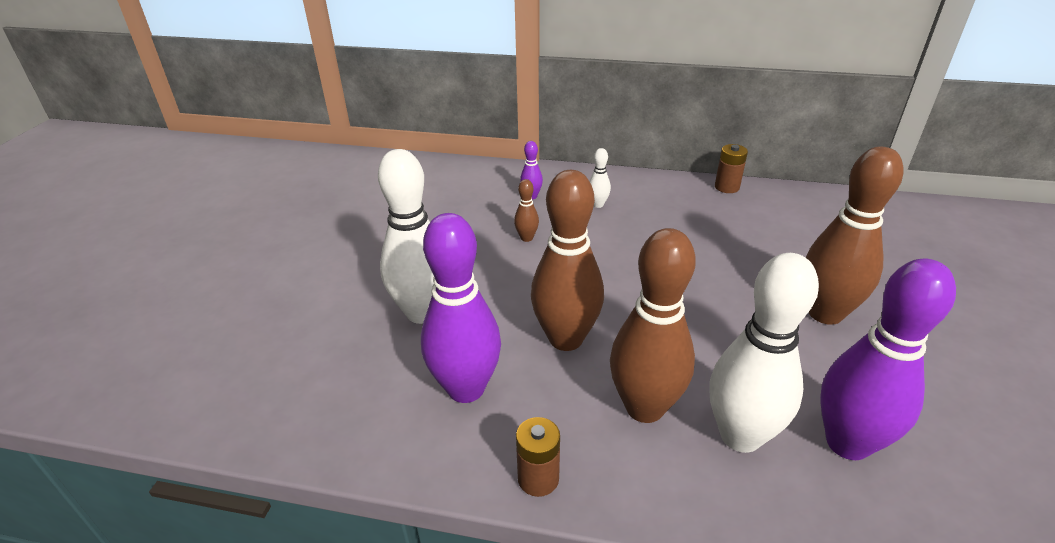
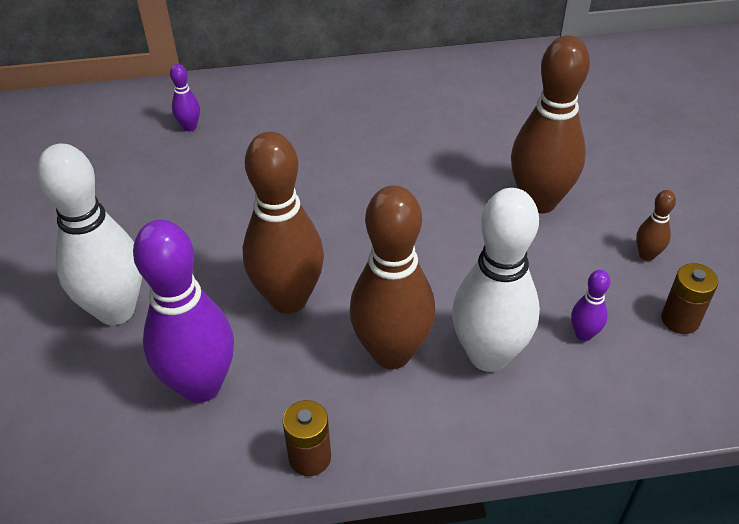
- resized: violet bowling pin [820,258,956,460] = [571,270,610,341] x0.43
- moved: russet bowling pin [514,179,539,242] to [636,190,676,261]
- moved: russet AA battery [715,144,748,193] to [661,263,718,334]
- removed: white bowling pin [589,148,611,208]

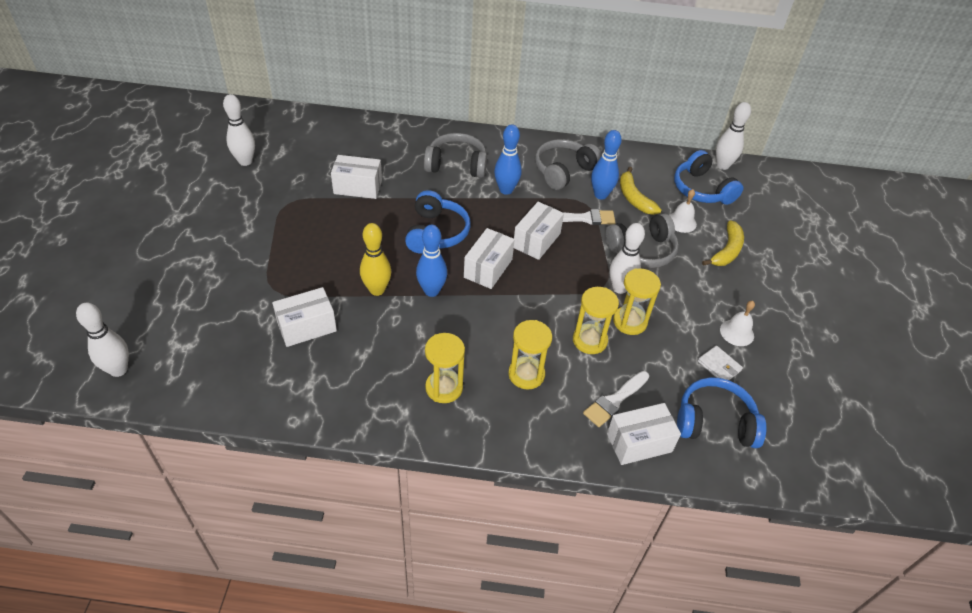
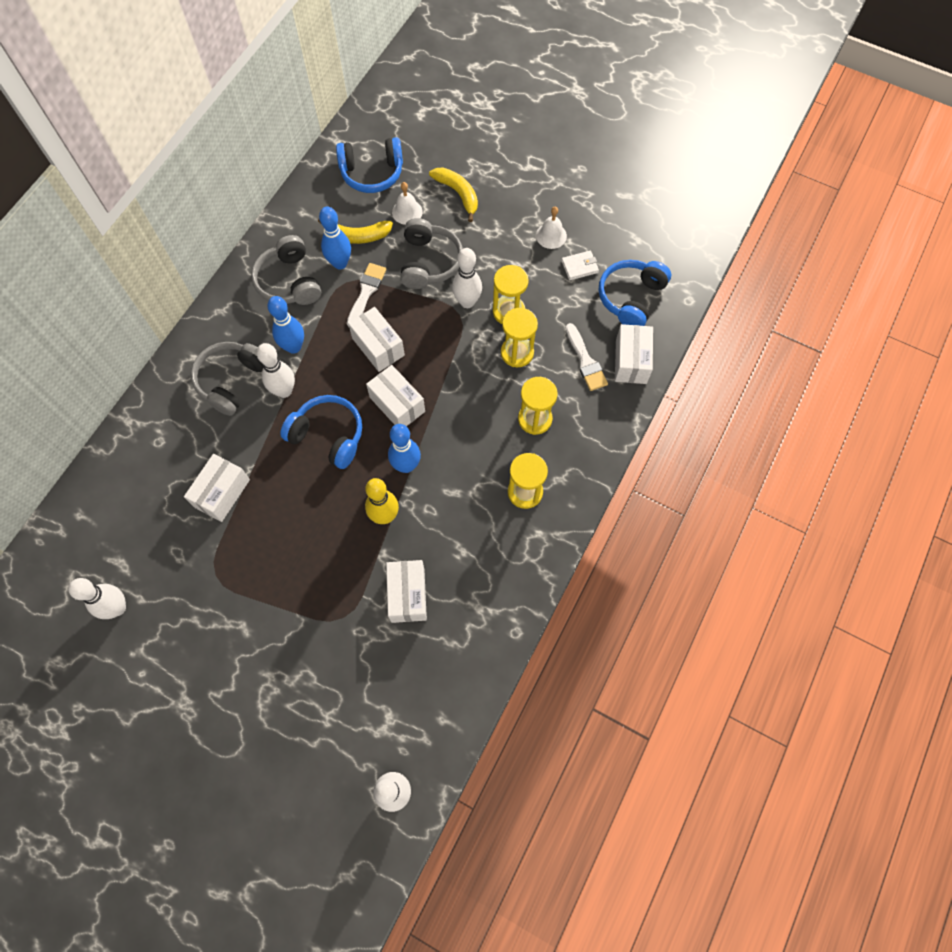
- moved: white bowling pin [716,102,751,170] to [257,343,295,398]

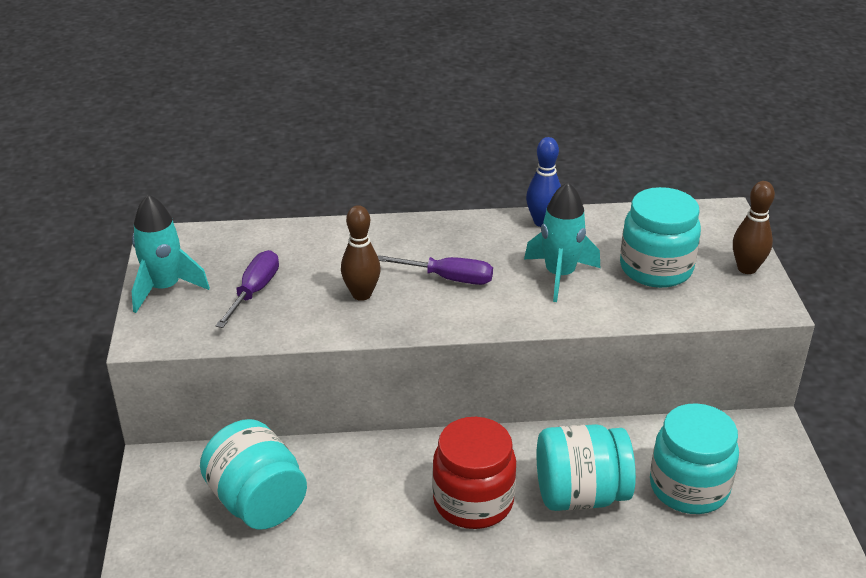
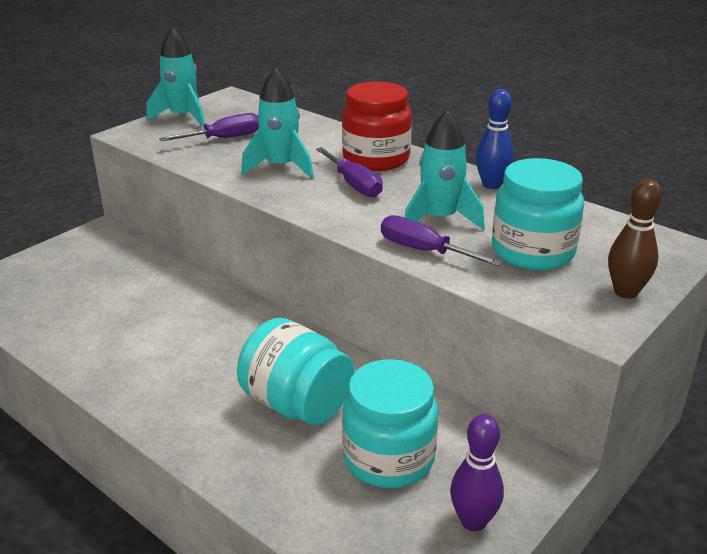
- replaced: russet bowling pin [341,205,381,301] to teal rocket [241,67,314,179]
- moved: crimson jar [432,417,516,529] to [342,81,412,171]
- added: violet screwdriver [381,215,502,266]
- added: violet bowling pin [450,414,504,531]
- removed: teal jar [200,419,307,530]

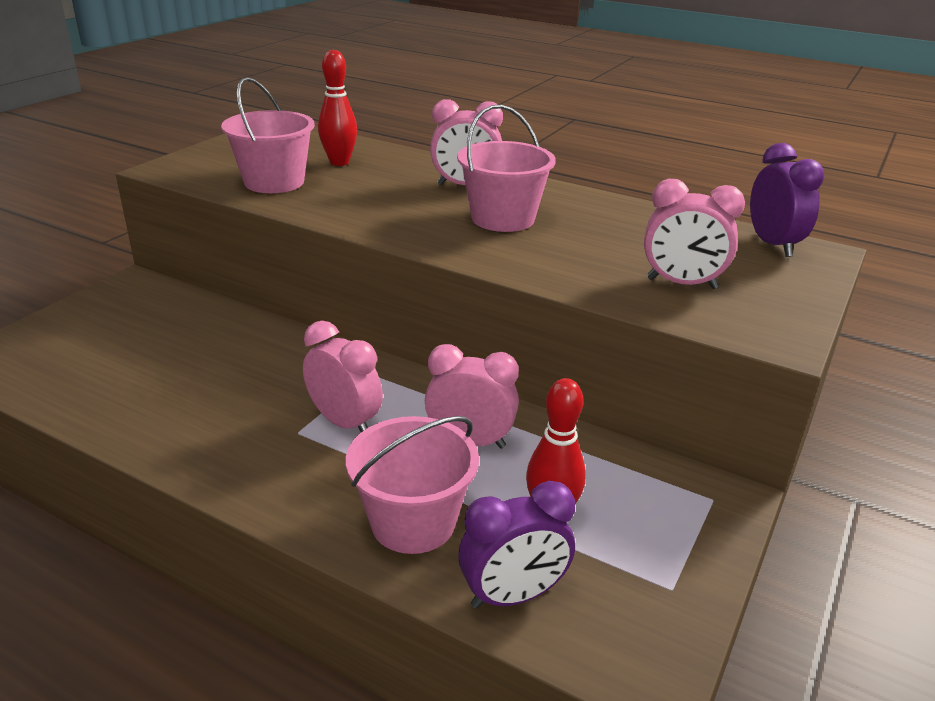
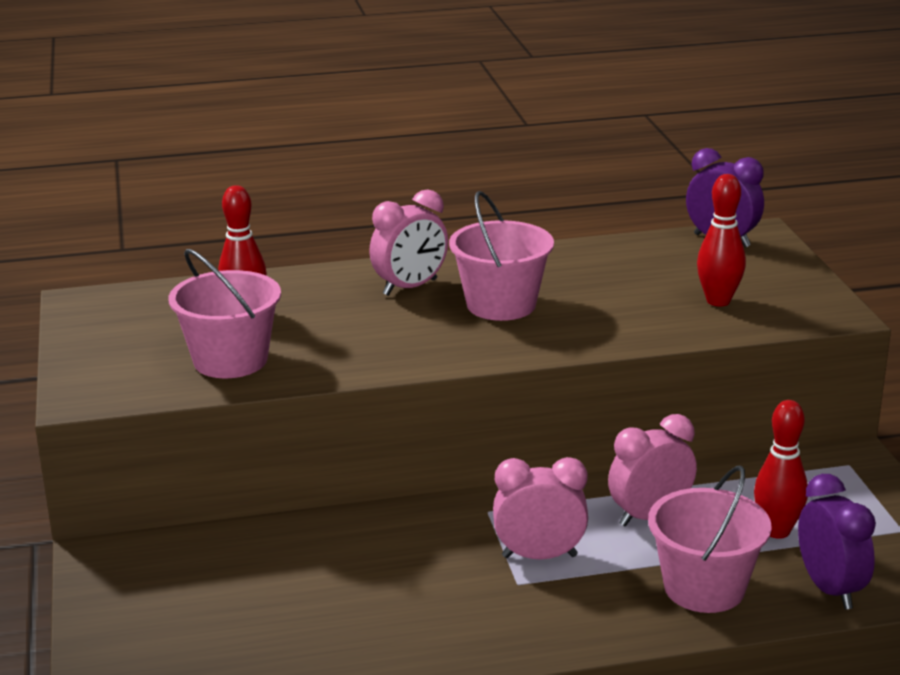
- replaced: rose-pink alarm clock [644,179,745,289] to crimson bowling pin [697,174,746,307]
- turned: violet alarm clock [458,481,575,609] = [798,474,876,609] 45 degrees counterclockwise

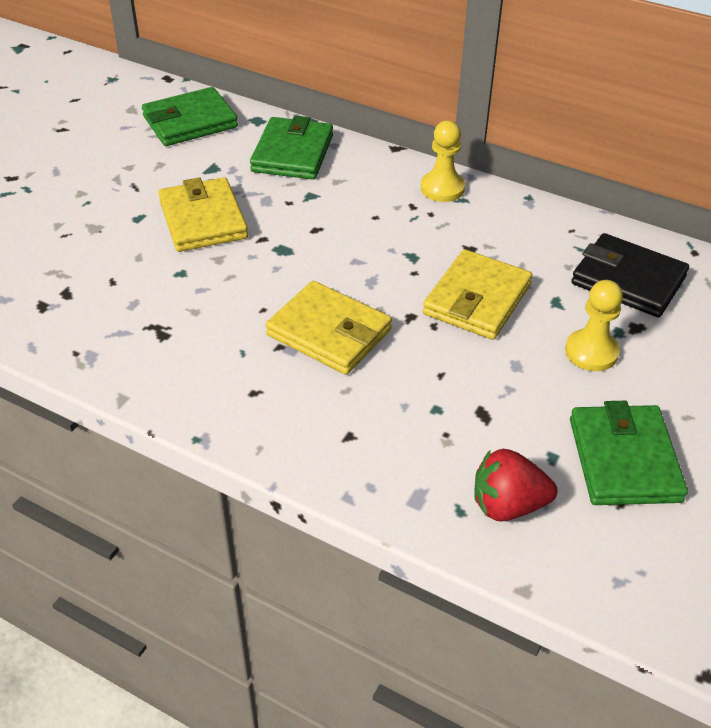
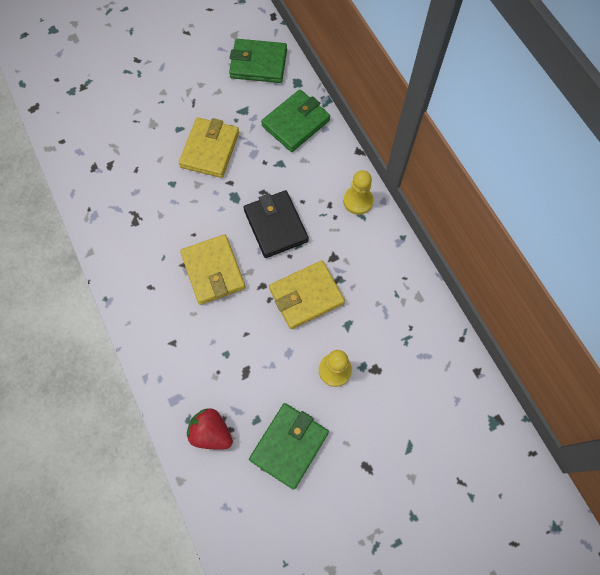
- moved: ebony billfold [571,233,689,317] to [243,190,309,258]

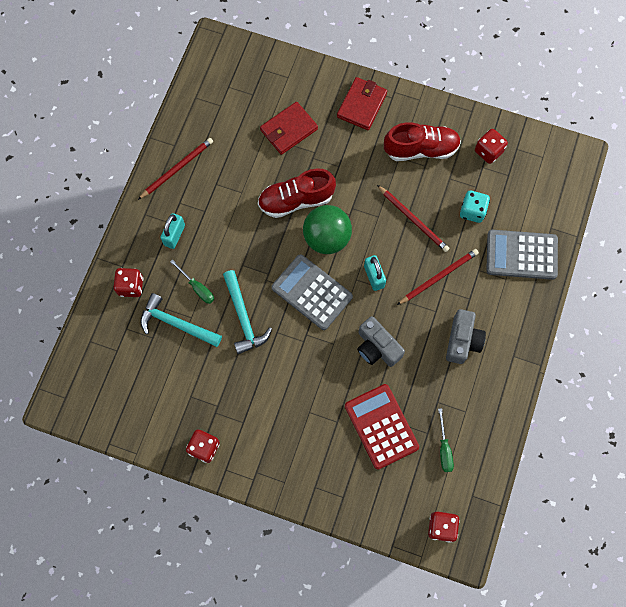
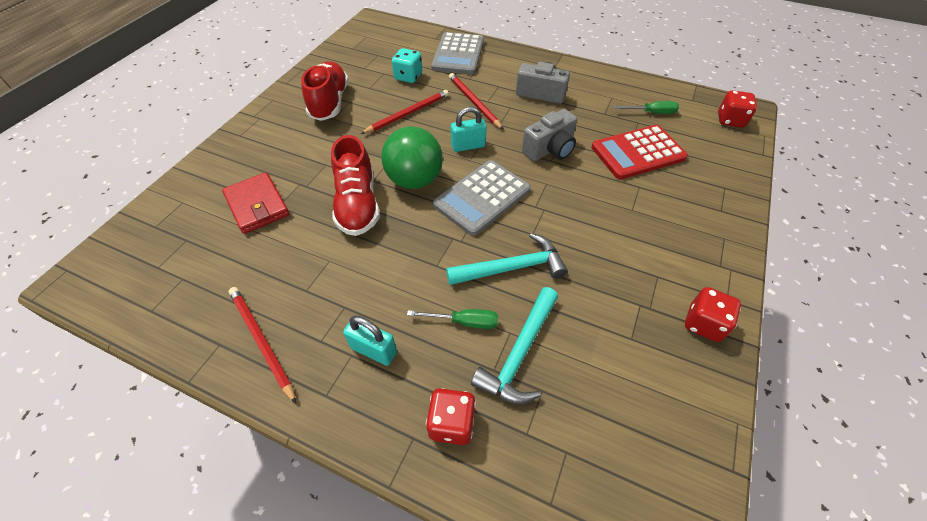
- turned: leaf-green screwdriver [170,259,214,304] = [407,309,498,329] 45 degrees clockwise
- removed: crimson billfold [337,77,387,130]
- removed: crimson dice [475,129,508,164]

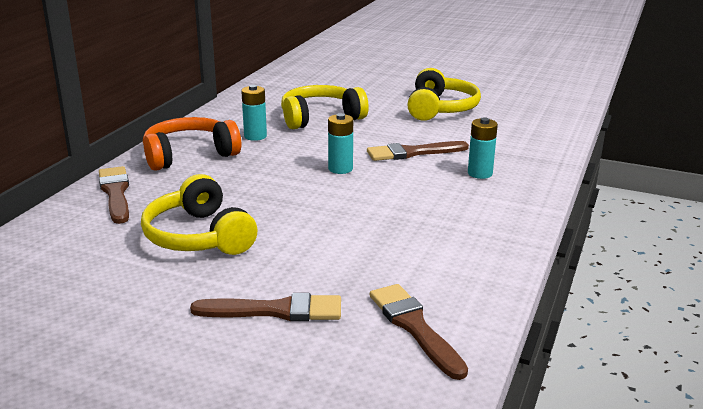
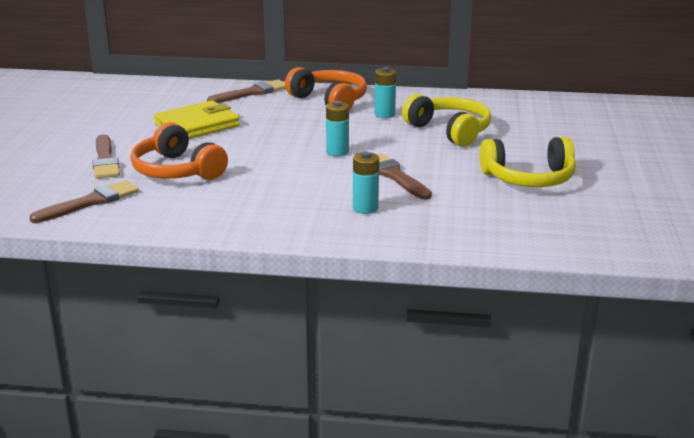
- added: bright orange headphones [131,122,228,180]
- replaced: golden headphones [141,174,257,255] to golden billfold [154,100,240,139]

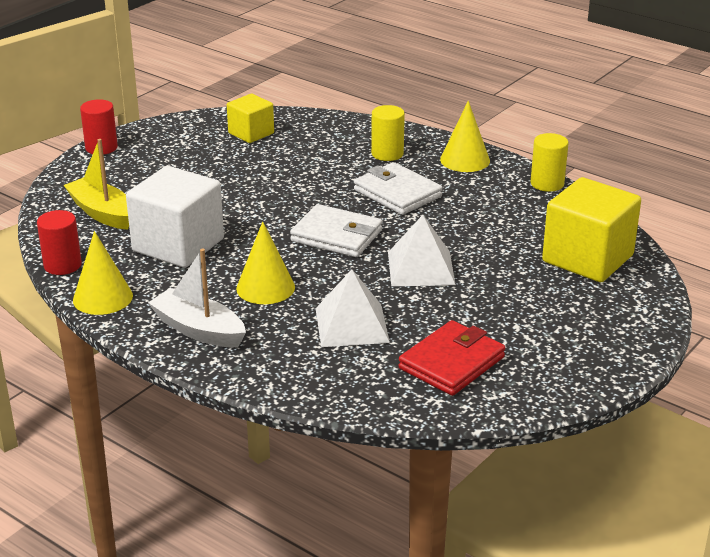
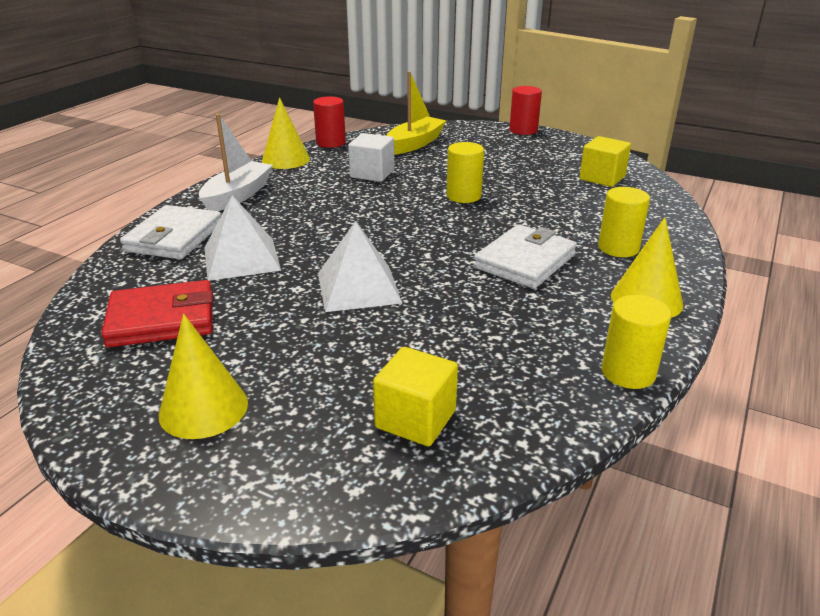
- turned: crimson billfold [399,320,505,396] = [101,280,213,347] 45 degrees counterclockwise
- moved: white billfold [290,204,382,257] to [120,205,221,259]
- moved: golden solid cone [236,222,295,304] to [159,314,248,439]
- resized: white cube [126,166,224,268] = [348,133,394,182] x0.58
- resized: golden cube [542,177,641,282] = [373,347,458,446] x0.58
- added: golden solid cylinder [446,142,484,203]

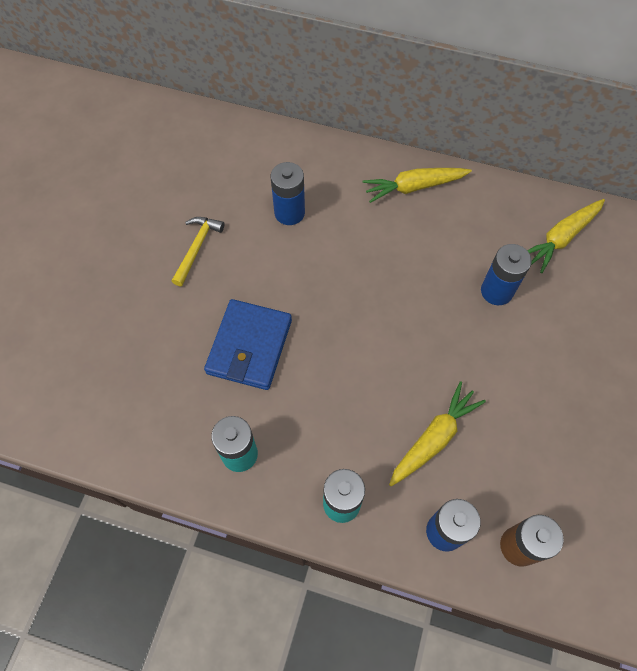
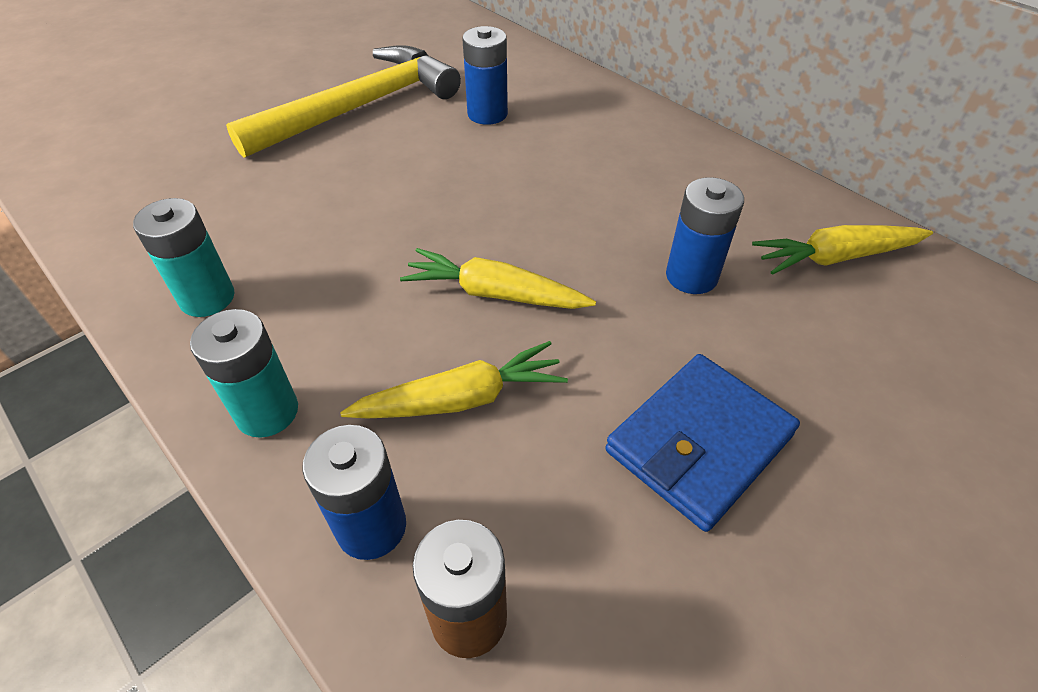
- resized: golden carpenter's hammer [172,217,224,286] = [226,45,461,158] x2.20
- moved: golden toy carrot [362,168,472,203] to [400,248,596,309]
- moved: royal blue billfold [204,299,292,390] to [605,354,800,532]

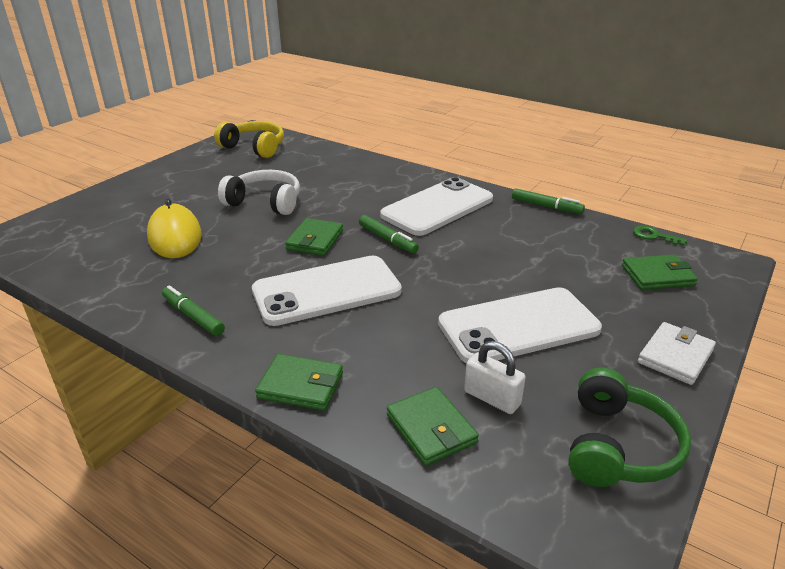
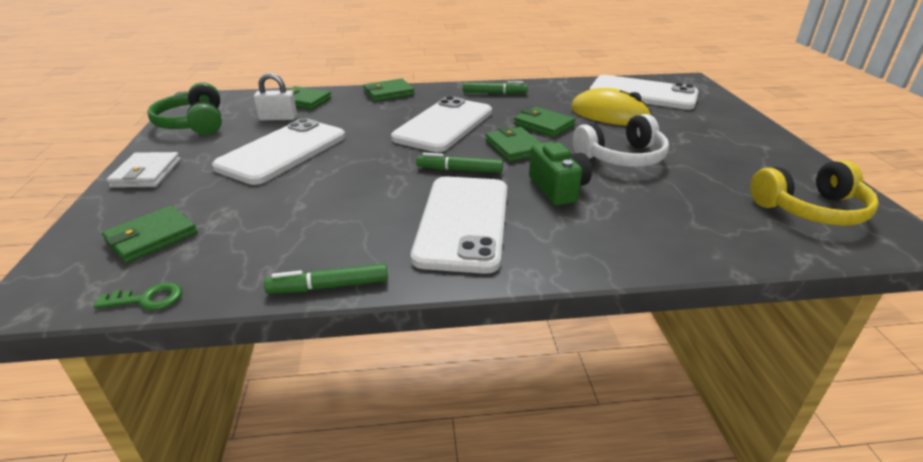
- added: leaf-green billfold [514,107,575,137]
- added: leaf-green photo camera [529,142,592,206]
- added: white mobile phone [590,75,699,110]

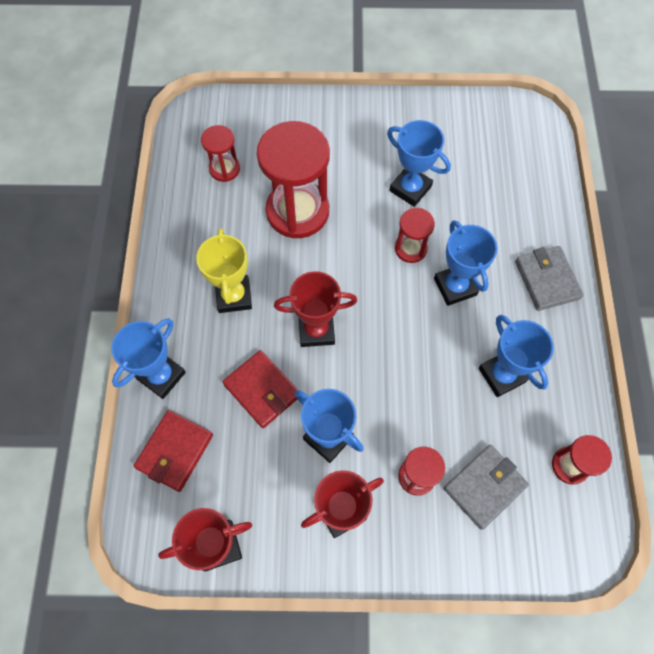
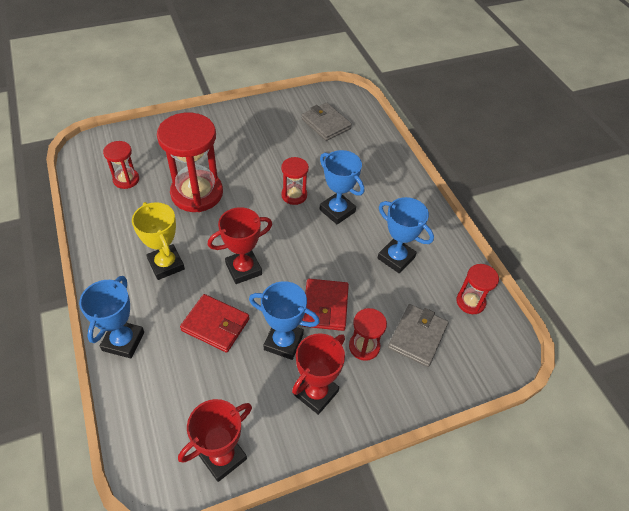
- moved: ash-grey billfold [515,246,584,311] to [302,103,352,141]
- moved: crimson billfold [134,410,213,492] to [302,279,349,331]
- removed: royal blue award cup [387,120,451,207]

